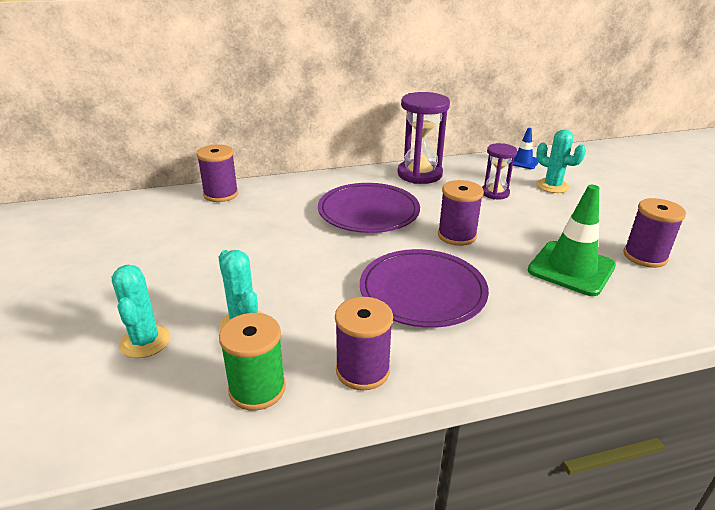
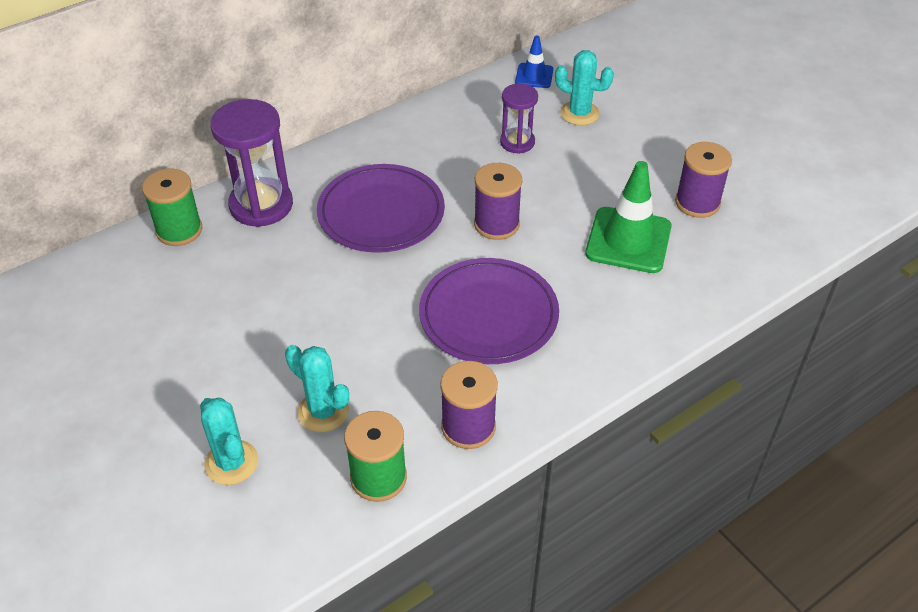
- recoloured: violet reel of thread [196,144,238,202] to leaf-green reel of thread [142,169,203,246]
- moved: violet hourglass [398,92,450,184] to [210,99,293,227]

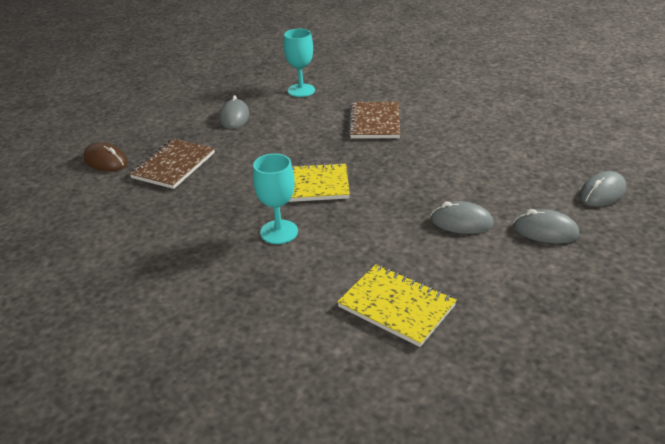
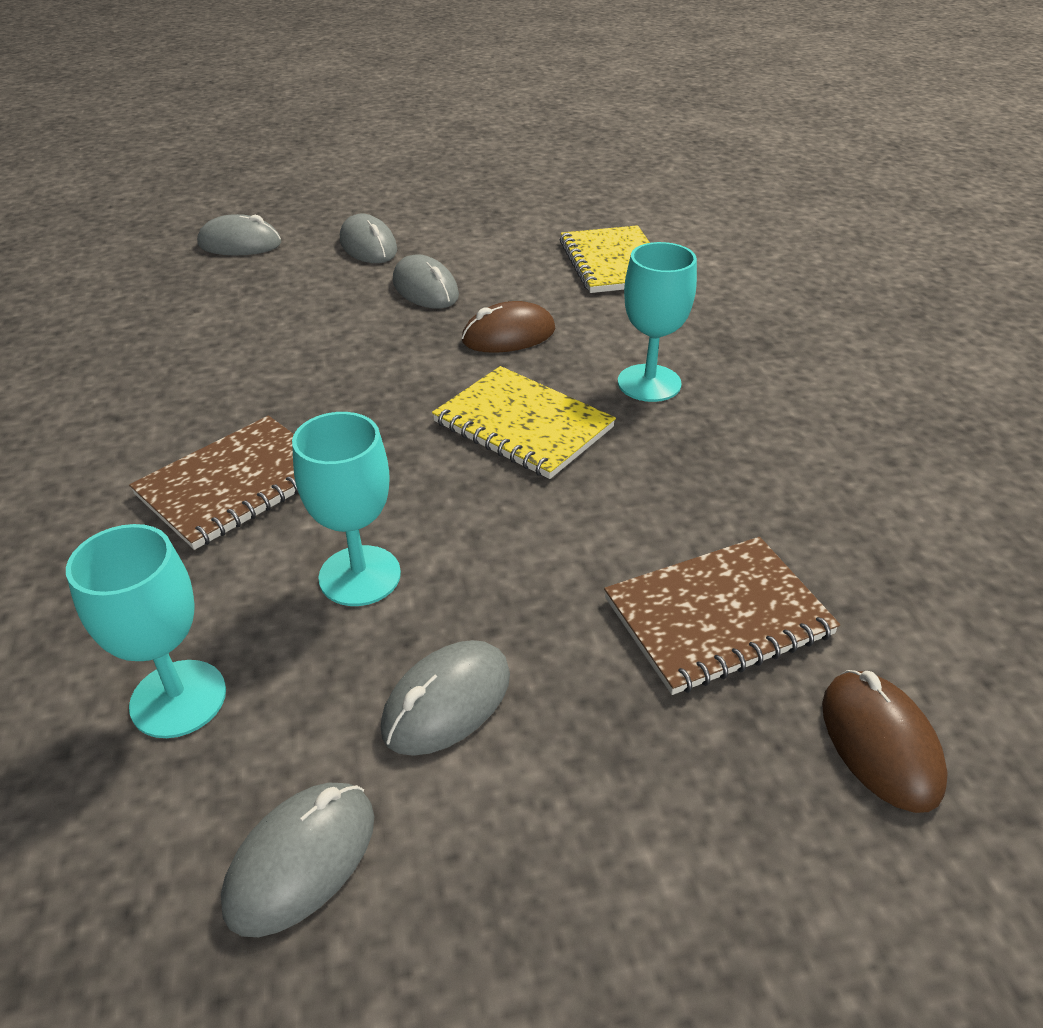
- added: ash-grey computer mouse [221,783,374,937]
- added: teal wine glass [292,412,401,606]
- added: russet computer mouse [462,301,555,353]

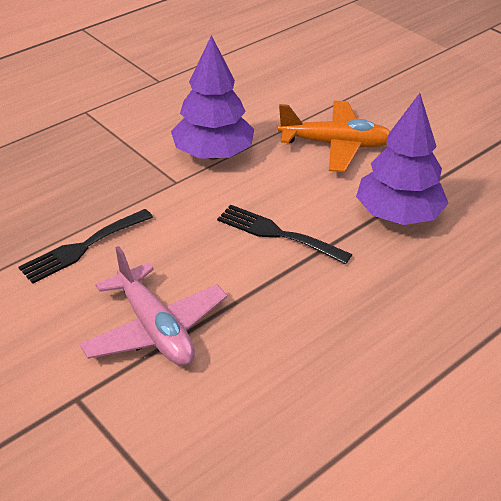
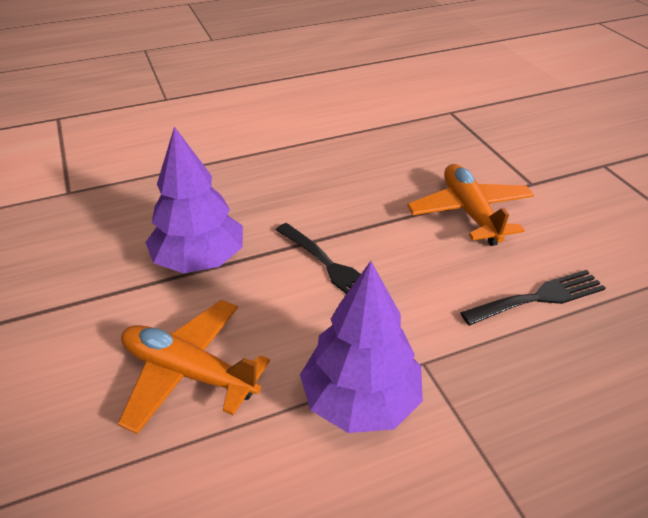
- recoloured: rose-pink toy plane [79,246,227,366] to bright orange toy plane [407,164,534,246]

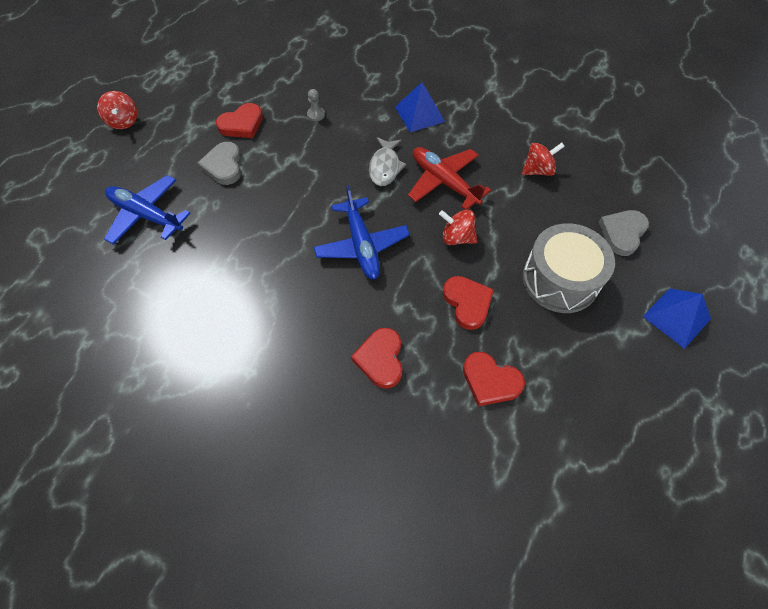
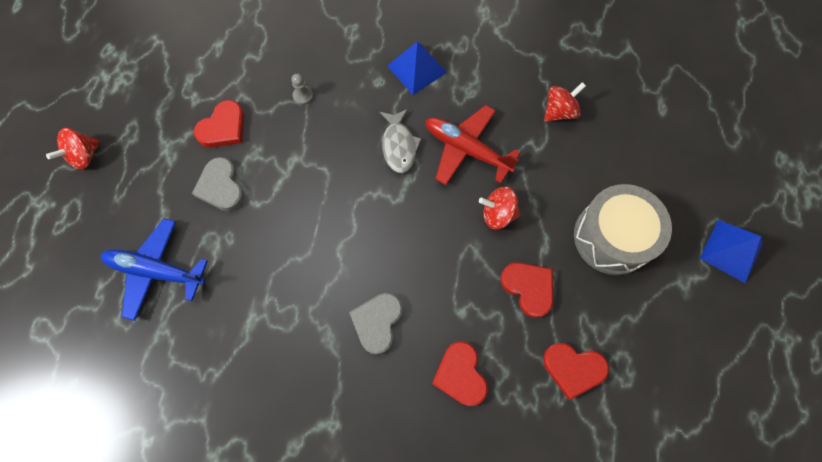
- turned: crimson toy top [97,91,137,129] = [46,128,100,169] 75 degrees clockwise
- moved: ash-grey love heart [599,210,649,256] to [349,293,403,355]
- removed: royal blue toy plane [314,185,410,279]

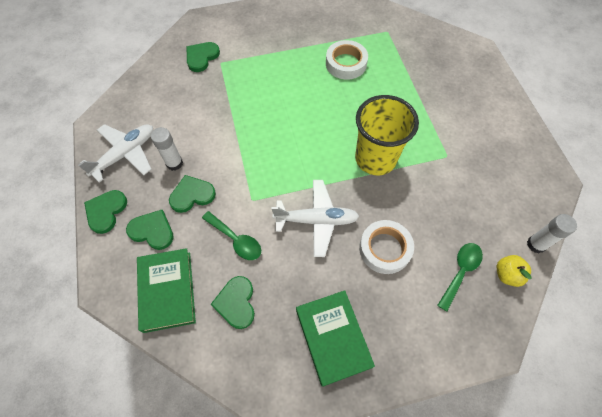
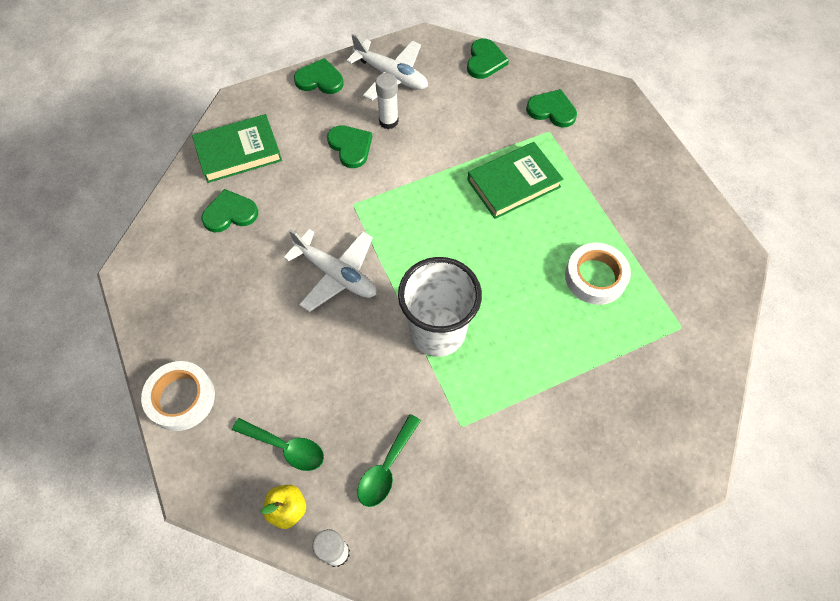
- moved: white sticky tape [359,220,414,274] to [141,361,215,431]
- turned: white toy plane [271,180,359,257] = [283,229,376,312] 45 degrees counterclockwise
- moved: leaf-green teaspoon [202,211,261,260] to [357,414,421,507]
- recoloured: golden tumbler [355,95,419,175] to white tumbler [398,257,482,357]
- moved: leaf-green love heart [126,210,174,250] to [467,39,509,79]
- moved: leaf-green hardback [296,290,375,387] to [467,142,563,219]

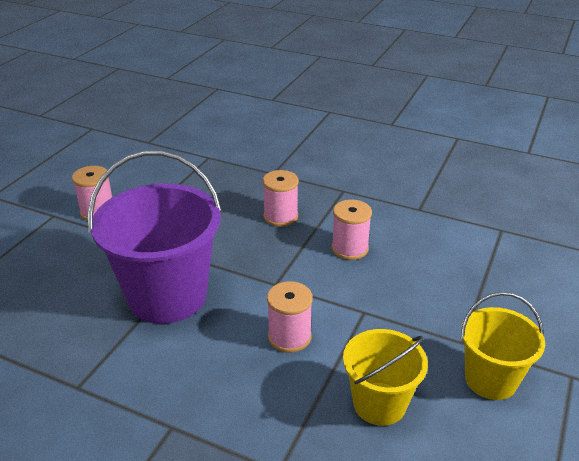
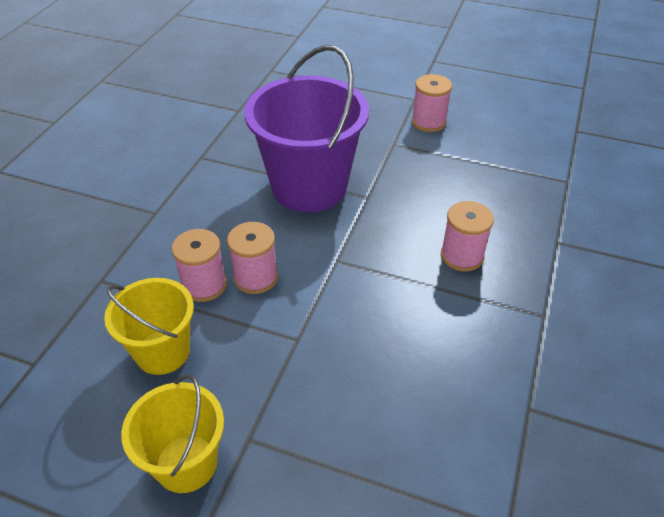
- moved: rose-pink reel of thread [331,199,372,260] to [172,229,227,302]

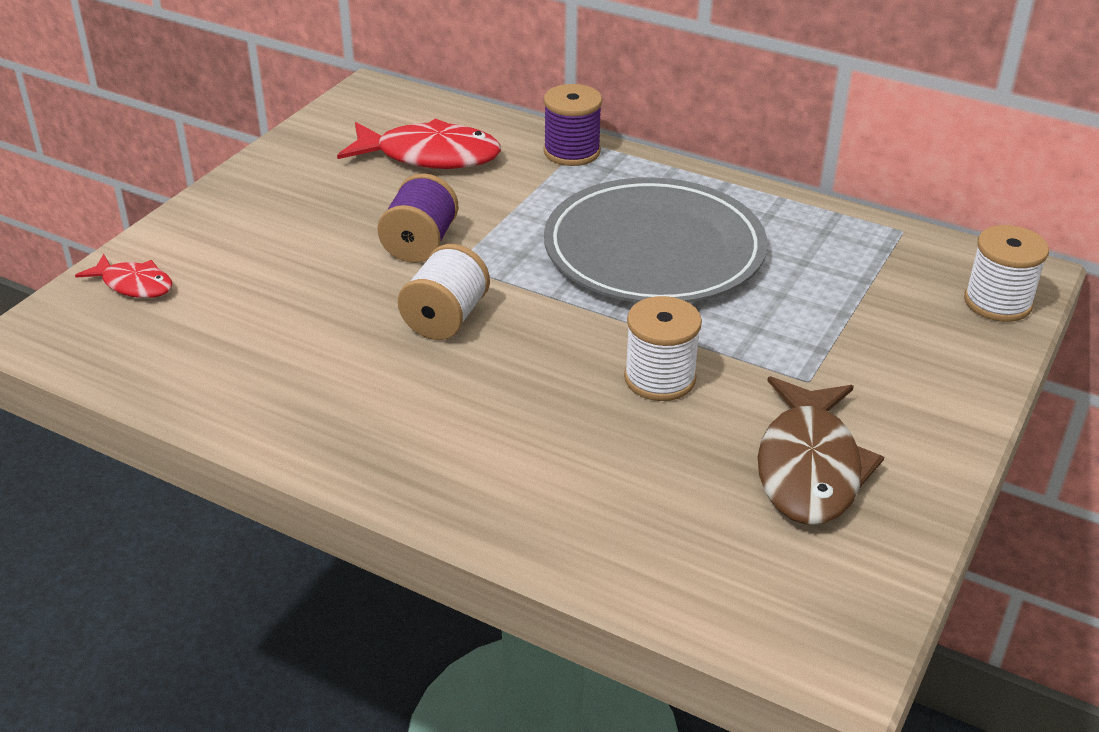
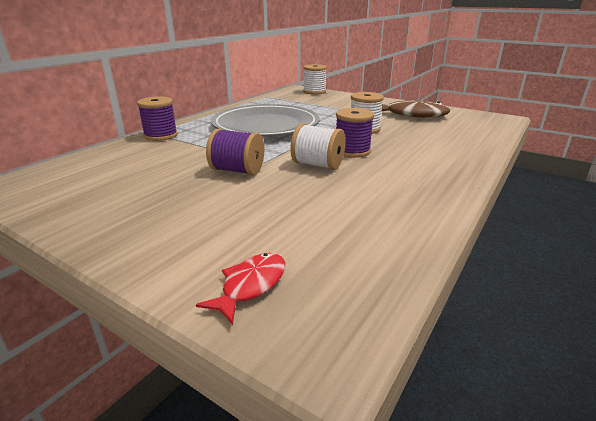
- added: violet reel of thread [336,108,374,158]
- removed: crimson fish figure [337,118,501,169]

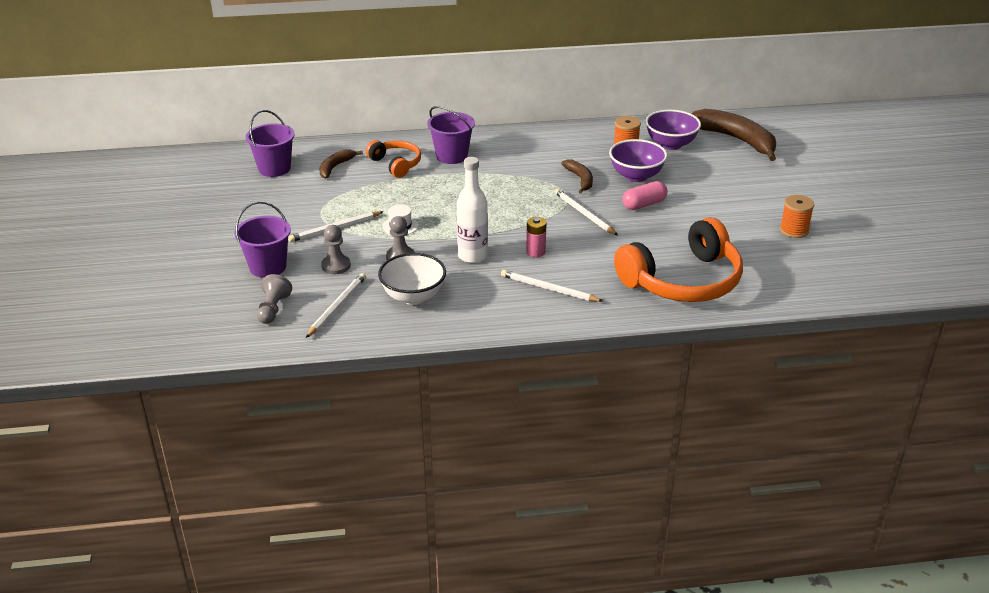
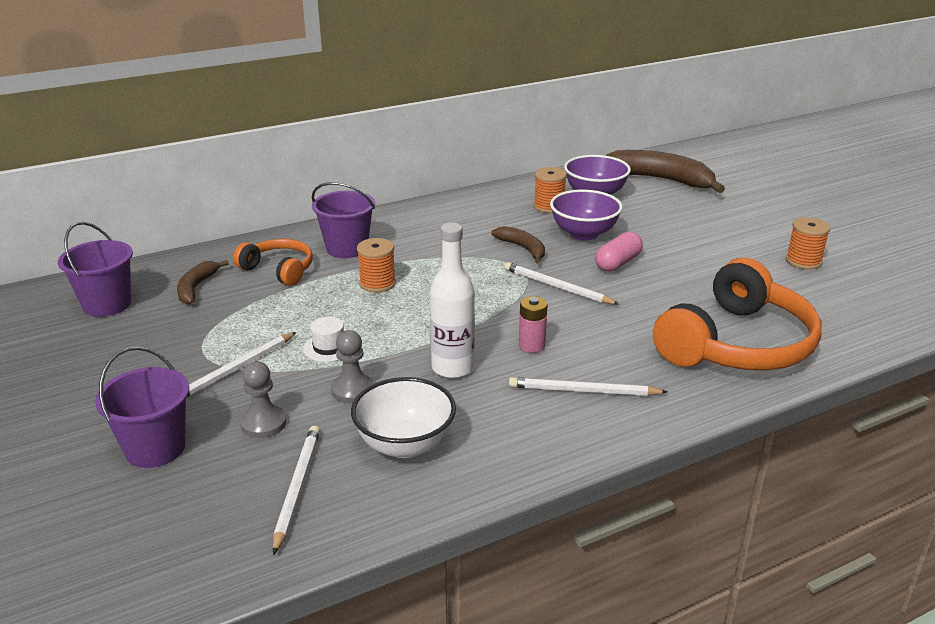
- added: bright orange reel of thread [357,238,396,293]
- removed: ash-grey pawn [257,274,292,324]

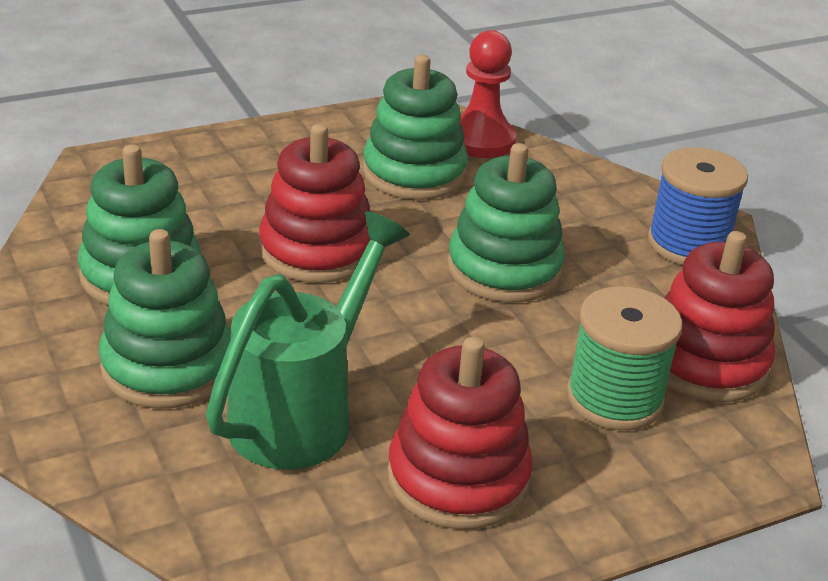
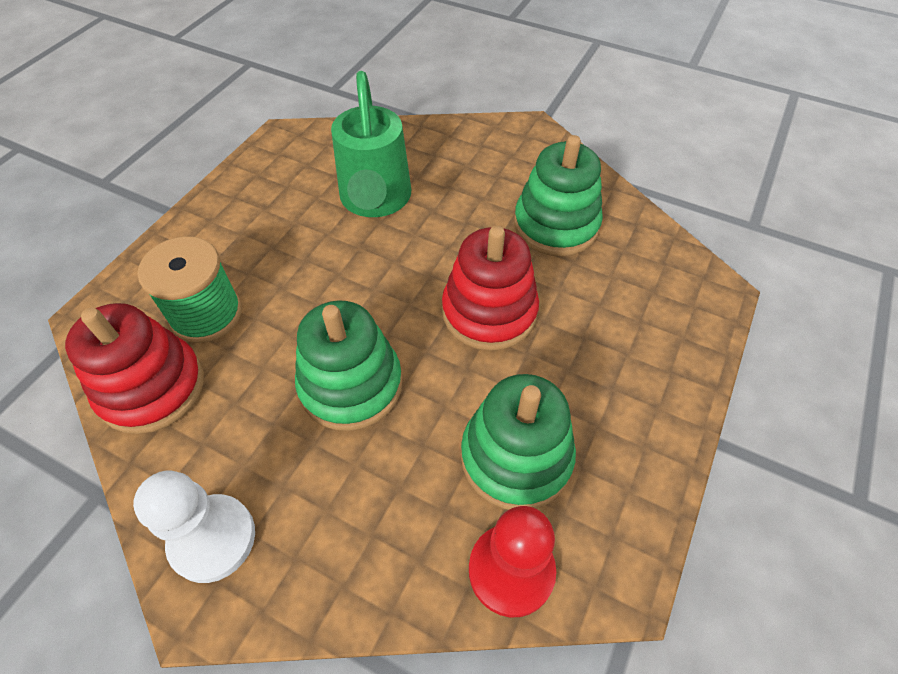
- replaced: royal blue reel of thread [647,147,748,265] to white pawn [133,471,255,583]
- removed: leaf-green stacking rings [99,229,231,408]
- removed: crimson stacking rings [387,337,533,530]

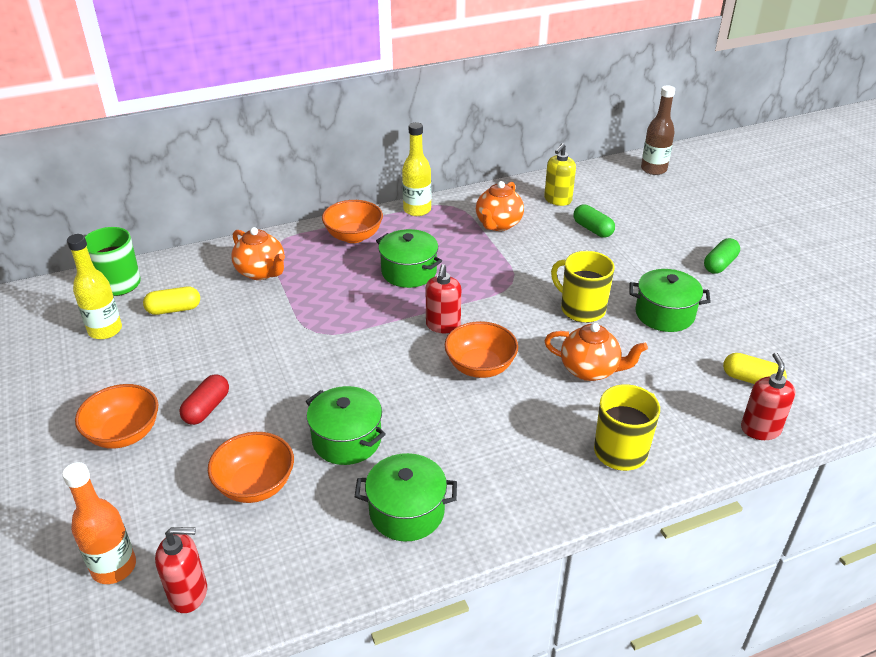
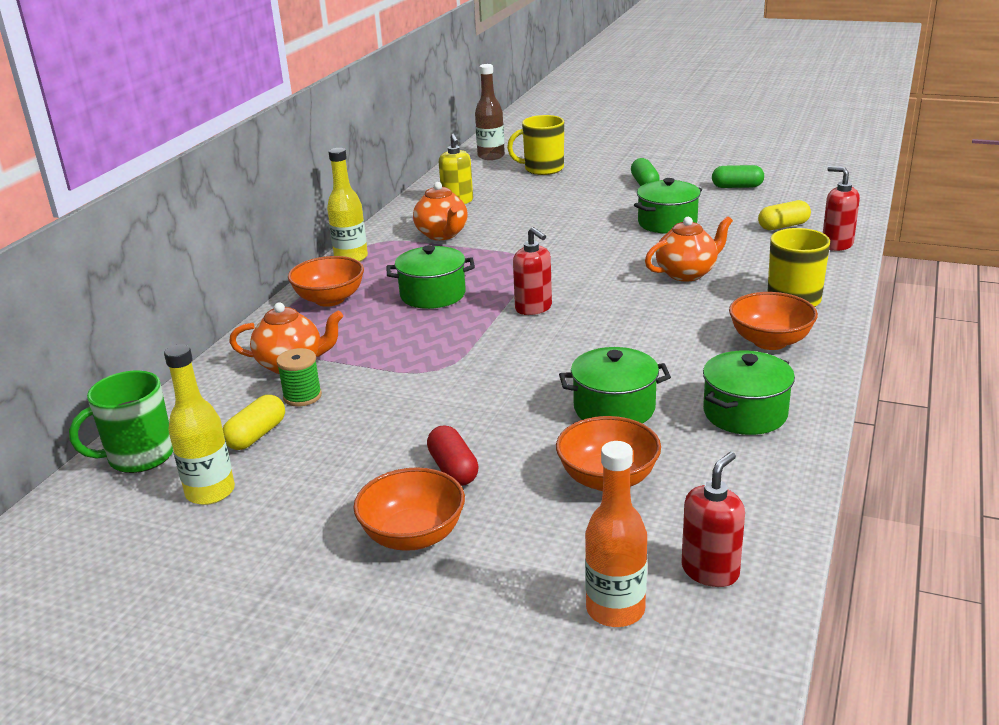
- added: leaf-green reel of thread [276,348,322,407]
- moved: golden mug [551,251,614,323] to [507,115,564,175]
- moved: leaf-green pill [574,204,615,237] to [712,165,764,188]
- moved: bright orange bowl [445,321,518,378] to [729,292,818,350]

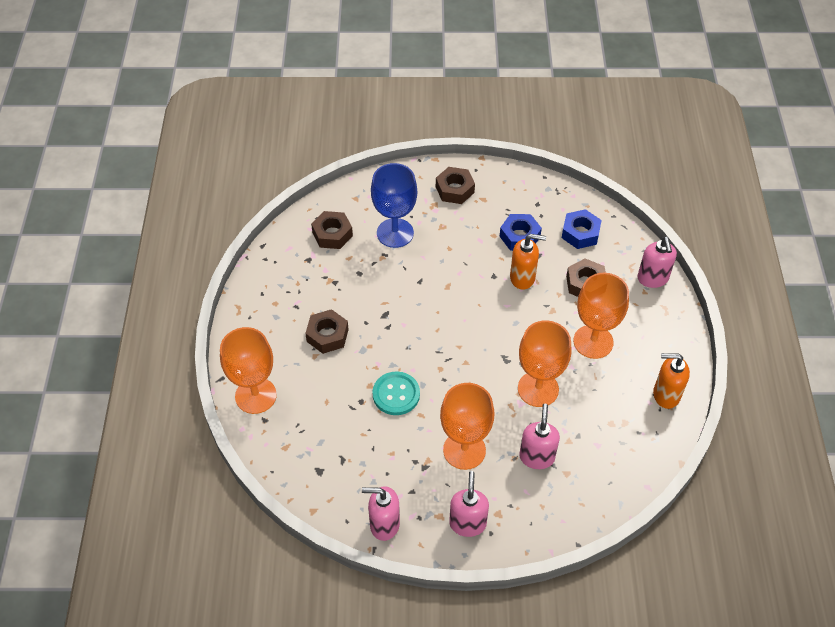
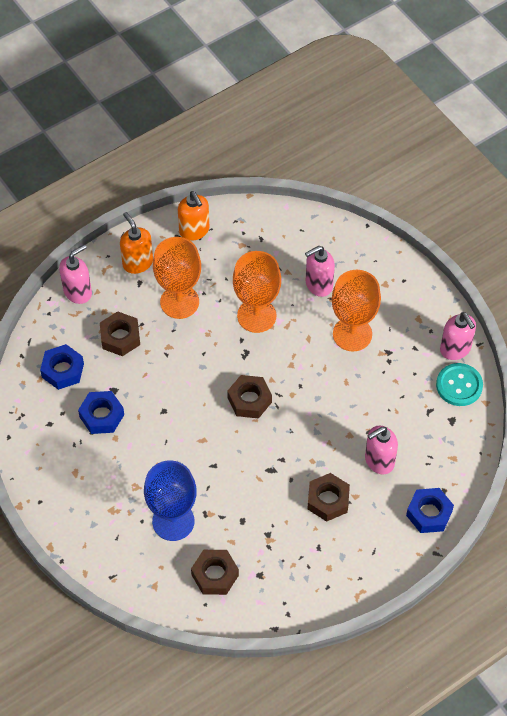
- moved: bright orange pump bottle [510,234,546,290] to [120,212,153,274]
- moved: russet hex nut [436,167,475,204] to [227,375,272,418]
- moved: rose-pink pump bottle [449,471,489,537] to [365,425,398,474]
- replaced: bright orange wine glass [220,327,277,414] to royal blue hex nut [406,488,454,533]
- moved: teal sewing button [372,372,420,415] to [436,363,483,406]

